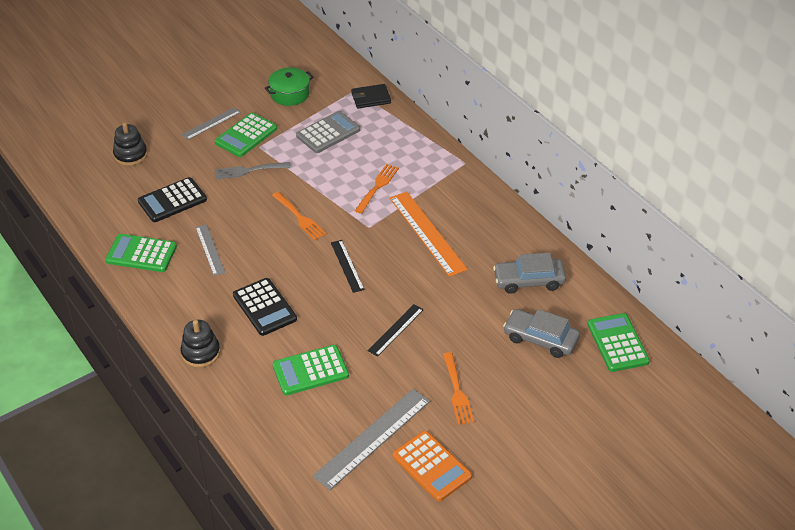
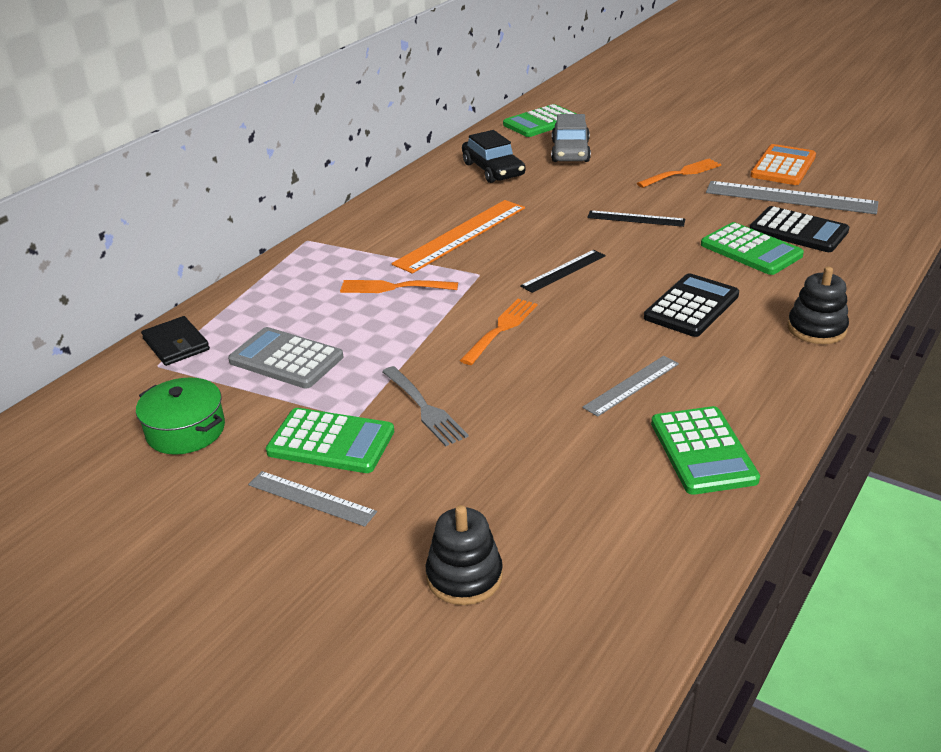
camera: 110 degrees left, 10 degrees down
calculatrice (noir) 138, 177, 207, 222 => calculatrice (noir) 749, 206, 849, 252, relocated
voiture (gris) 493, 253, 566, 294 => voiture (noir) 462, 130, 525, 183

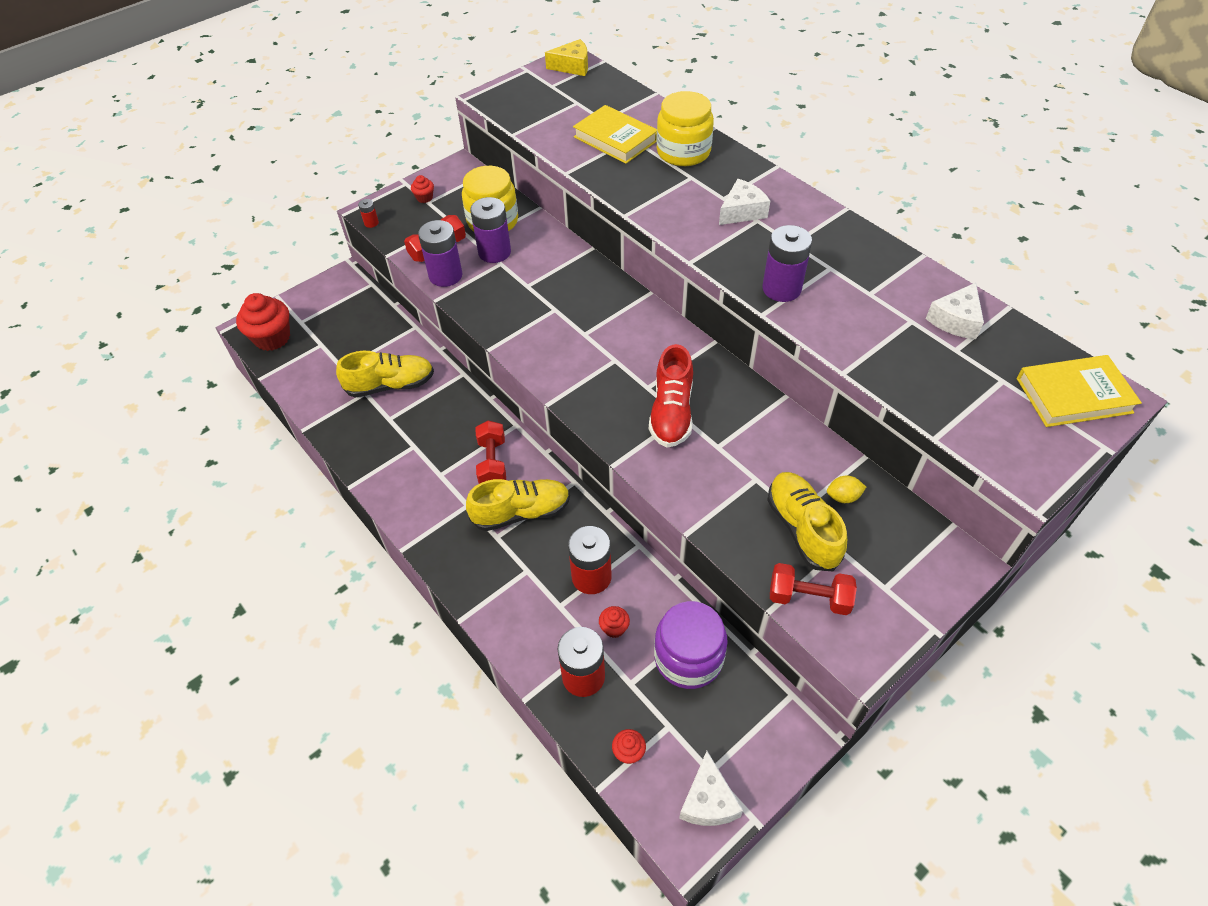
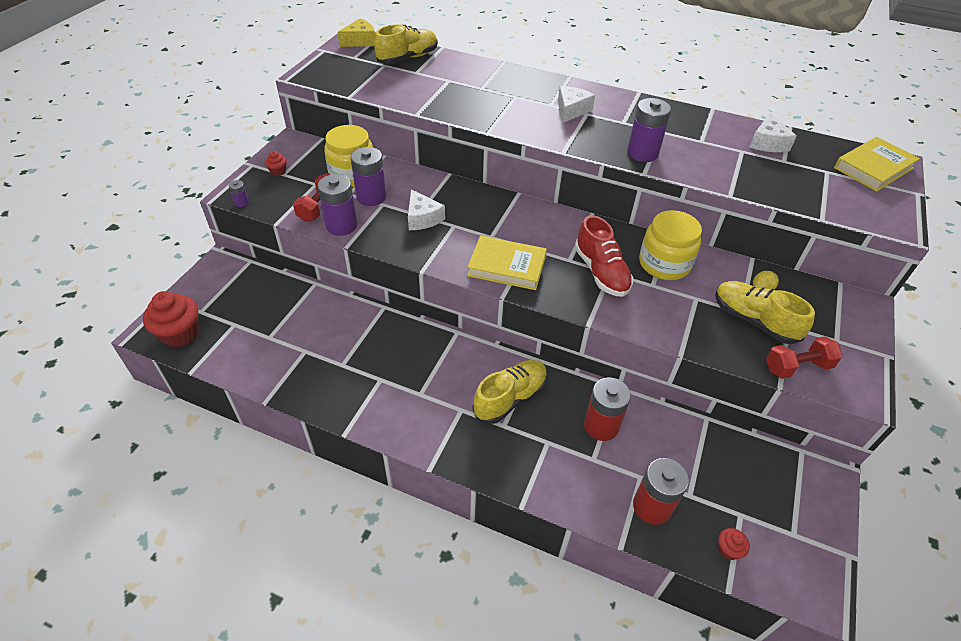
camera: 30 degrees left, 5 degrees down
haltère (rouge) 476, 420, 506, 484 => nothing
muffin (rouge) 599, 606, 630, 638 => nothing
bocal (violet) 654, 601, 728, 689 => nothing
chaussure (jaune) 336, 351, 434, 397 => chaussure (jaune) 374, 24, 438, 64, relocated
livre (jaune) 573, 105, 657, 164 => livre (jaune) 467, 236, 547, 290, relocated
bocal (jaune) 656, 91, 714, 166 => bocal (jaune) 639, 210, 702, 280, relocated
fromage (blanc) 679, 751, 743, 826 => fromage (blanc) 408, 189, 445, 230, relocated
pile (rouge) 358, 199, 379, 228 => pile (violet) 229, 180, 249, 207

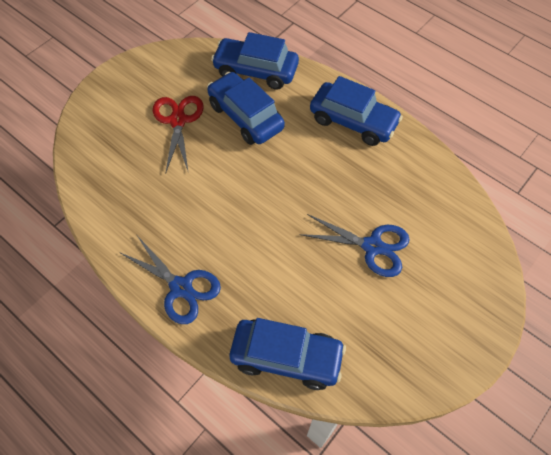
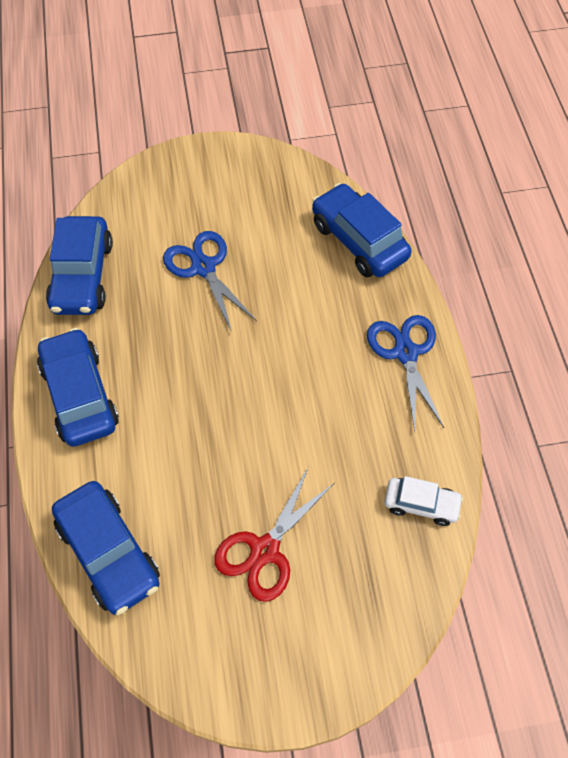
camera: 140 degrees left, 0 degrees up
nothing => voiture (blanc) 384, 476, 463, 526
voiture (bleu) 207, 72, 285, 145 => voiture (bleu) 46, 216, 113, 315, relocated

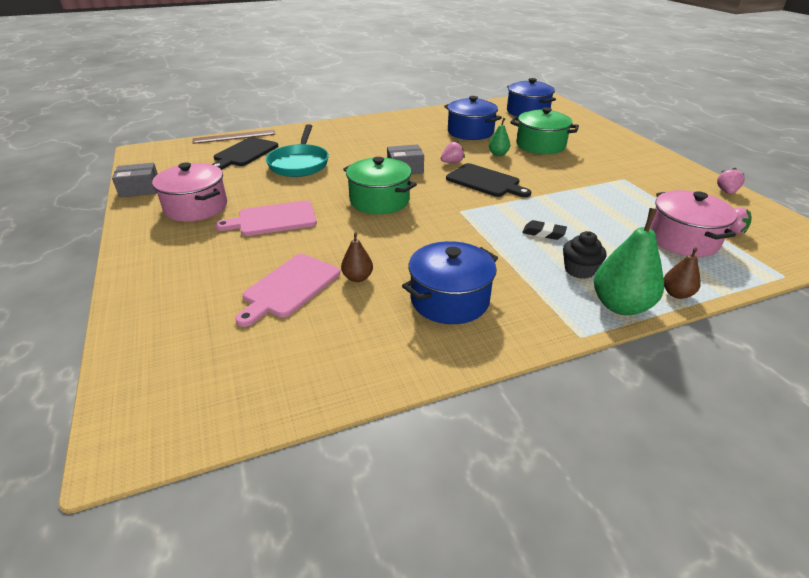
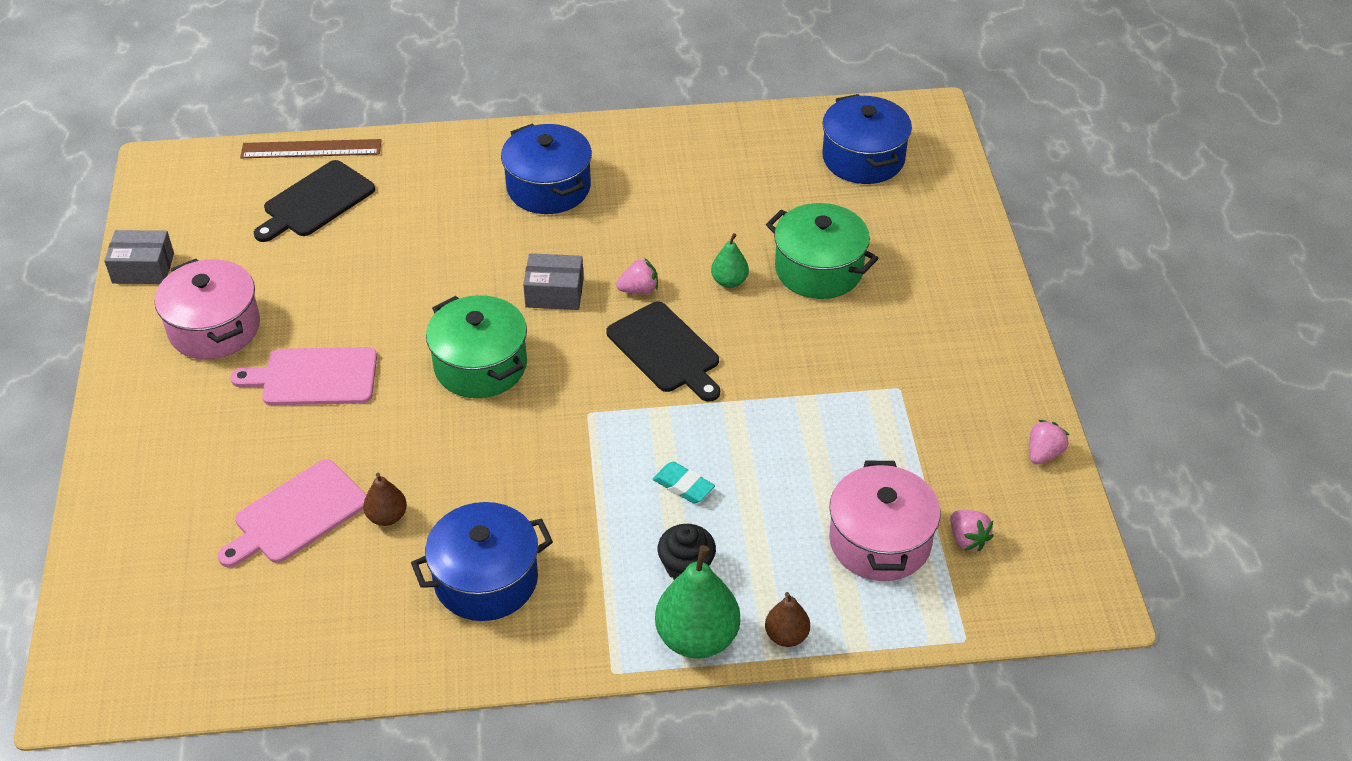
camera: 15 degrees right, 10 degrees up
poêle (turquoise) 266, 124, 329, 177 => nothing
marmite (bleu) 444, 96, 502, 140 => marmite (bleu) 501, 123, 592, 214, relocated
gomme (noir) 522, 220, 567, 240 => gomme (turquoise) 653, 462, 715, 503

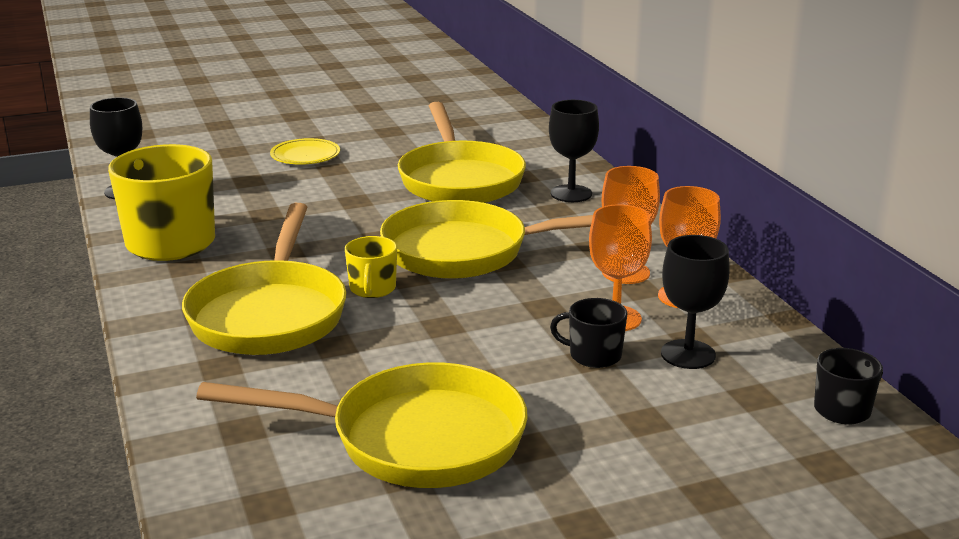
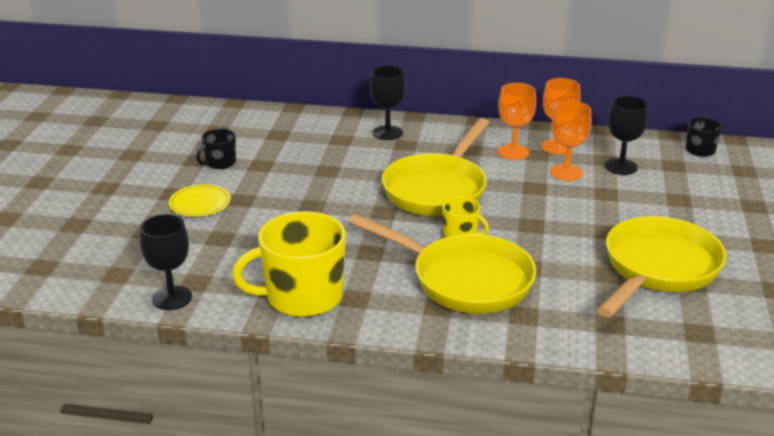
camera: 60 degrees left, 5 degrees up
poêle (jaune) 398, 102, 526, 203 => nothing
tasse (noir) 550, 298, 628, 368 => tasse (noir) 196, 129, 236, 169, relocated

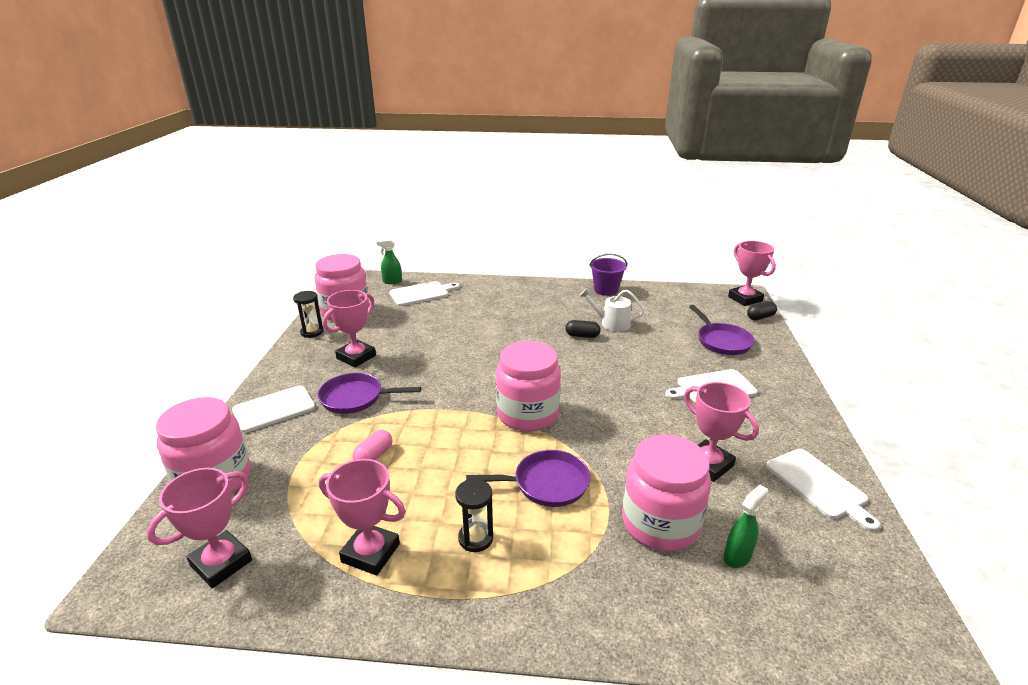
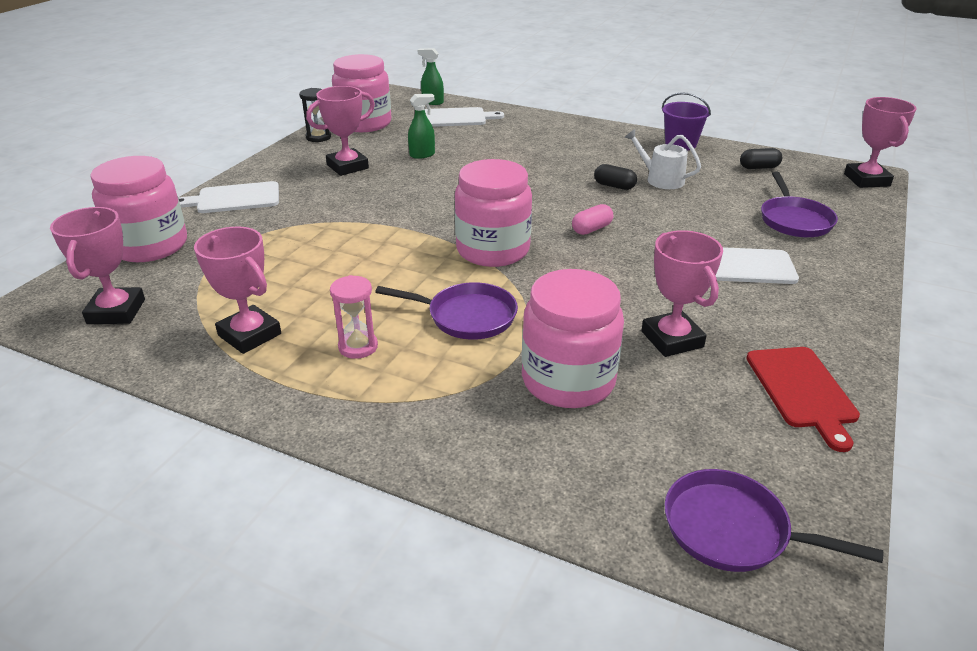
camera: 20 degrees right, 5 degrees up
poêle (violet) 318, 373, 421, 414 => poêle (violet) 665, 469, 883, 572, relocated
gélule (rose) 353, 430, 392, 460 => gélule (rose) 572, 204, 613, 235, relocated
vaporisateur (vert) 724, 485, 768, 568 => vaporisateur (vert) 408, 94, 435, 159, relocated
gélule (noir) 747, 301, 777, 320 => gélule (noir) 740, 148, 782, 169, relocated
sablier (noir) 455, 479, 493, 552 => sablier (rose) 330, 275, 378, 359
planche à découper (blanc) 766, 449, 880, 532 => planche à découper (rouge) 746, 347, 860, 452
trophée (rose) 147, 468, 252, 588 => trophée (rose) 50, 207, 145, 324, 60 degrees counterclockwise

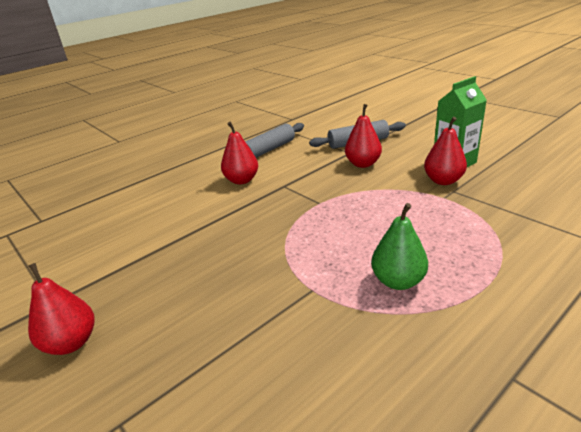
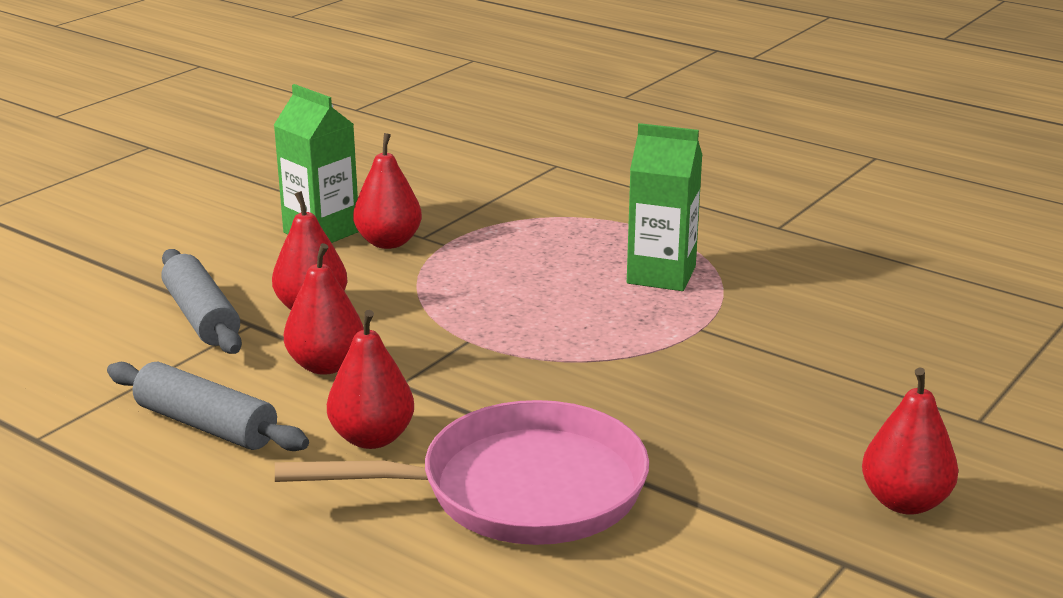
camera: 105 degrees left, 5 degrees down
nothing => poêle (rose) 275, 400, 649, 545
nothing => poire (rouge) 284, 243, 364, 375
poire (vert) 371, 203, 428, 290 => brique de lait (vert) 627, 123, 702, 291

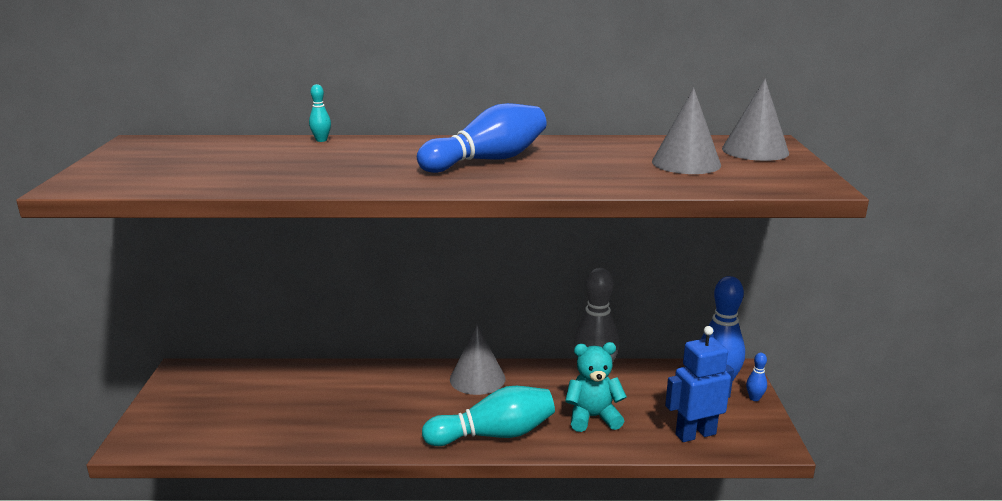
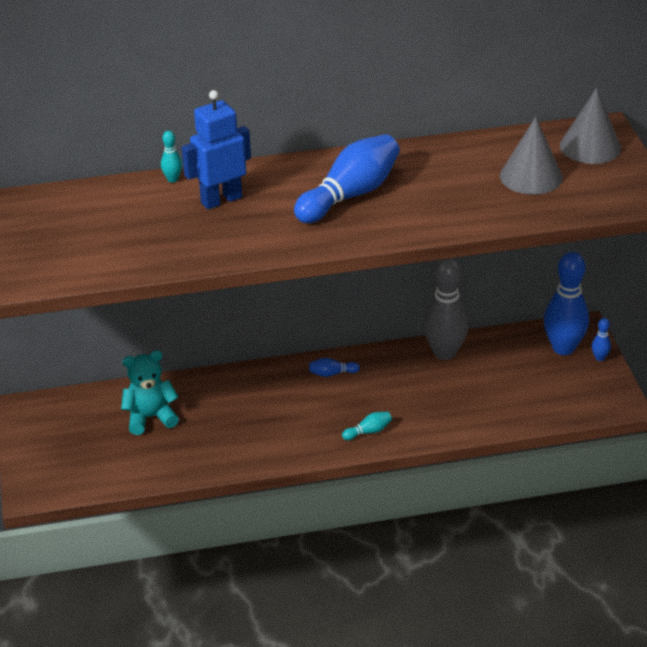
camera: 10 degrees left, 15 degrees up
ours en peluche (turquoise) 565, 342, 627, 432 => ours en peluche (turquoise) 121, 350, 179, 435, relocated
robot (bleu) 665, 326, 734, 442 => robot (bleu) 182, 90, 251, 209, relocated
cône (gris) 450, 325, 505, 395 => quille (bleu) 309, 358, 360, 377
quille (turquoise) 422, 386, 555, 446 => quille (turquoise) 342, 412, 392, 440, x0.43

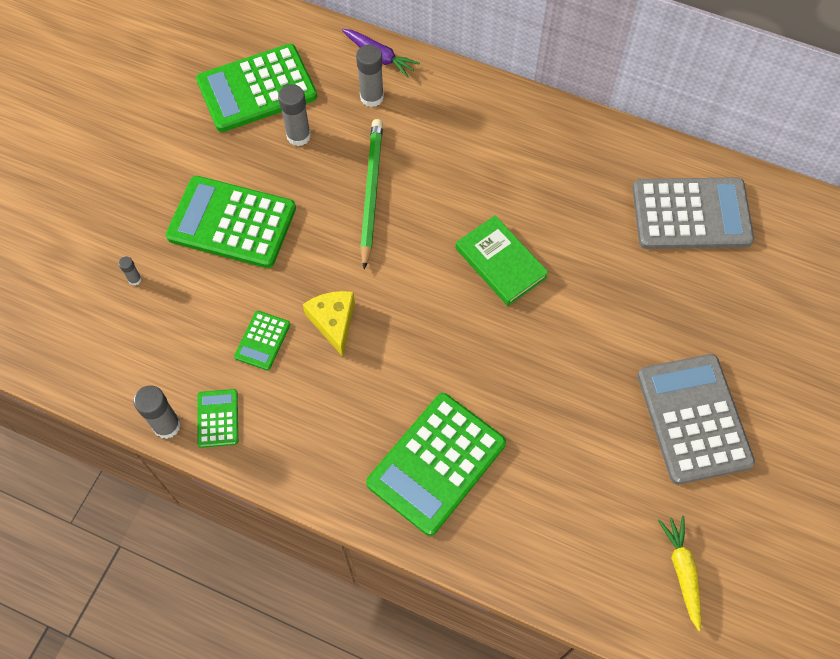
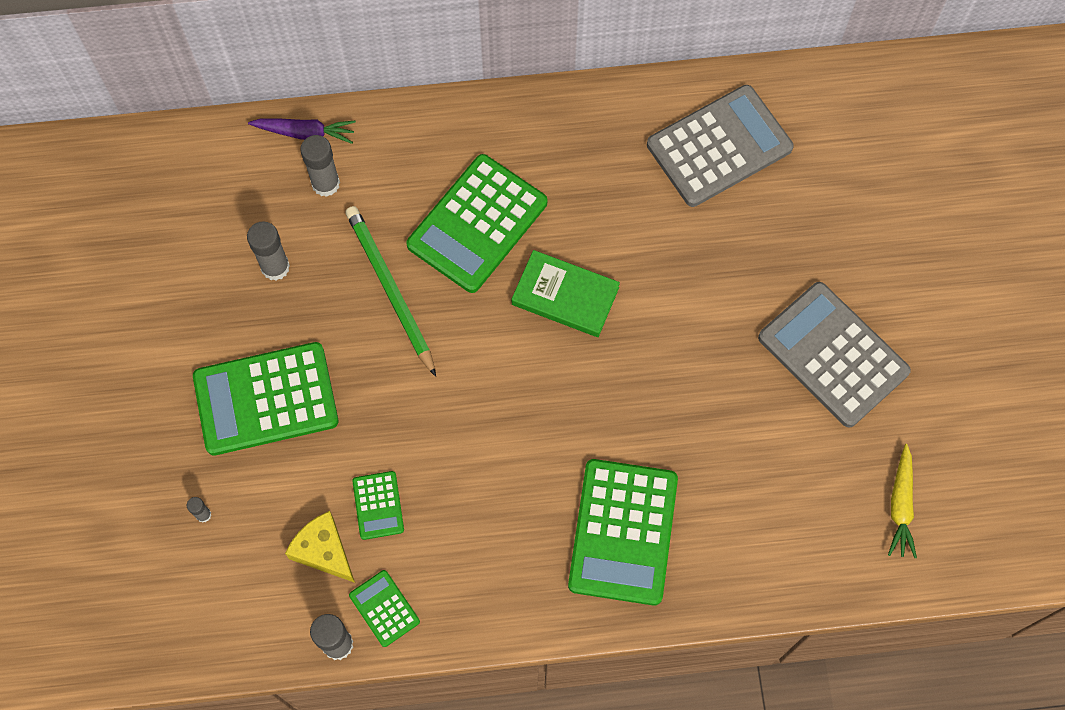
camera: 30 degrees left, 5 degrees up
calculatrice (vert) 196, 44, 317, 132 => calculatrice (vert) 406, 154, 547, 293, relocated
fromage (jaune) 303, 291, 355, 357 => fromage (jaune) 285, 511, 355, 583, relocated
carotte (jaune) 658, 516, 701, 631 => carotte (jaune) 888, 444, 917, 558, 135 degrees counterclockwise

